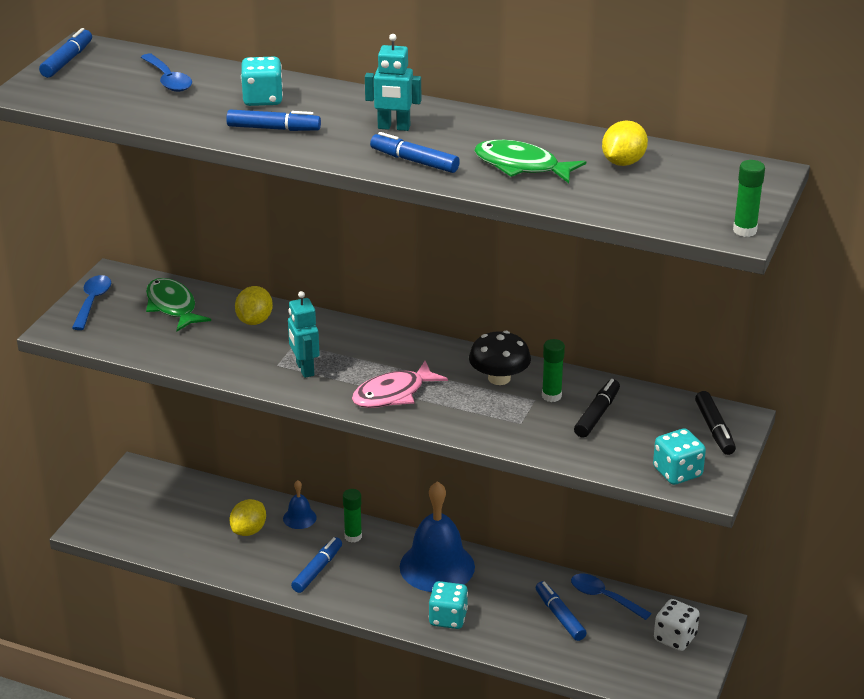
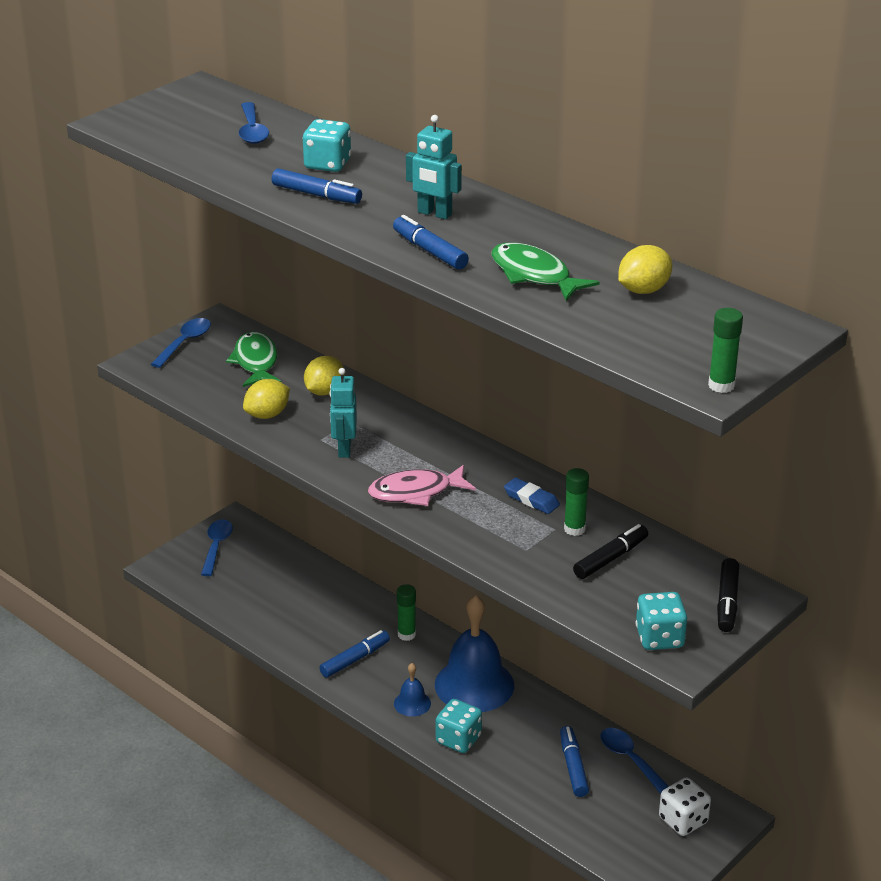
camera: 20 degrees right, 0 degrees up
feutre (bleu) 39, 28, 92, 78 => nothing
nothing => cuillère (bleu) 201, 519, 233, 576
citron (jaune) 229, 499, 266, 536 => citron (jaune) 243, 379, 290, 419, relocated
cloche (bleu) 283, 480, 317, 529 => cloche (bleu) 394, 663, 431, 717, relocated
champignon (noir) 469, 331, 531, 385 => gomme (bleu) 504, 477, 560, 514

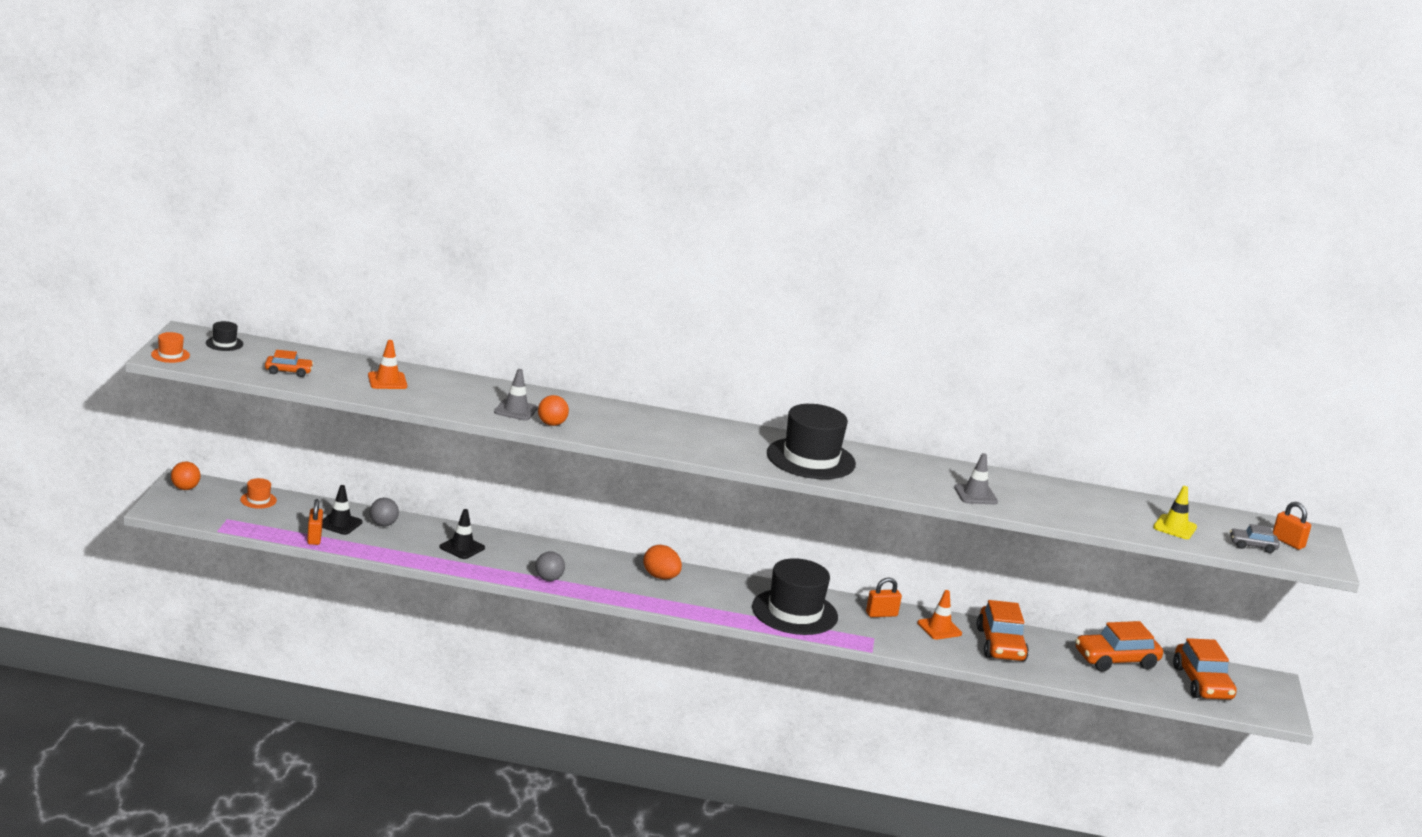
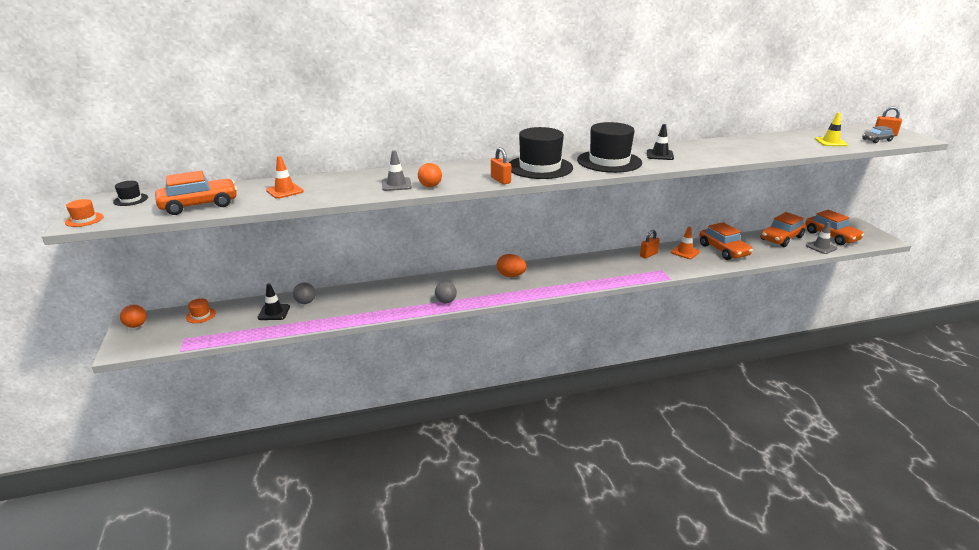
camera: 20 degrees left, 5 degrees up
cadenas (orange) 307, 499, 323, 545 => cadenas (orange) 491, 147, 511, 185, relocated
cône de chantier (noir) 439, 509, 485, 559 => cône de chantier (noir) 647, 124, 674, 160, relocated
chapeau (noir) 752, 558, 838, 635 => chapeau (noir) 509, 127, 573, 179, relocated
cône de chantier (gris) 954, 453, 998, 504 => cône de chantier (gris) 806, 222, 837, 254, relocated
voiture (orange) 265, 350, 314, 377 => voiture (orange) 155, 171, 237, 215, x1.88

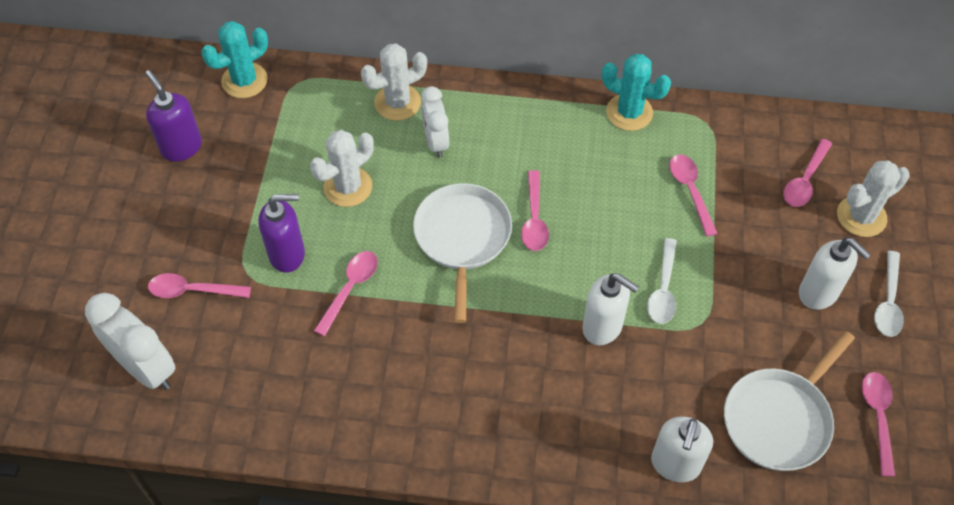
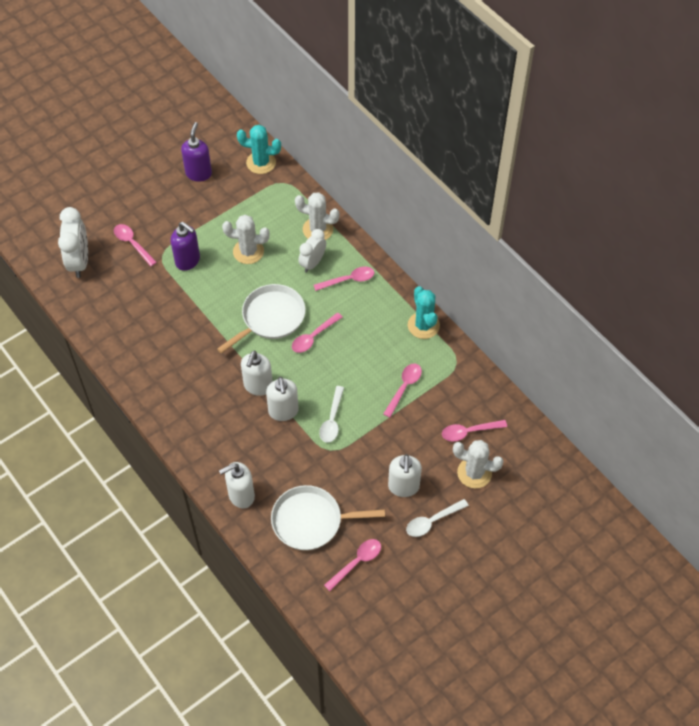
camera: 45 degrees right, 0 degrees up
nothing => distributeur de savon (blanc) 241, 351, 273, 396
cuillère (rose) 314, 251, 378, 336 => cuillère (rose) 314, 267, 374, 291, relocated
cuillère (blanc) 647, 238, 677, 324 => cuillère (blanc) 319, 386, 344, 443, 45 degrees counterclockwise

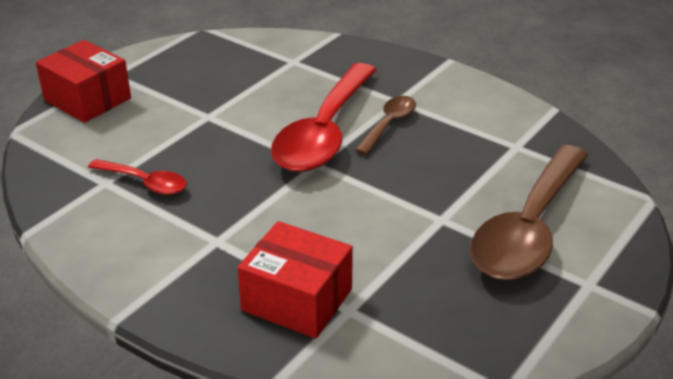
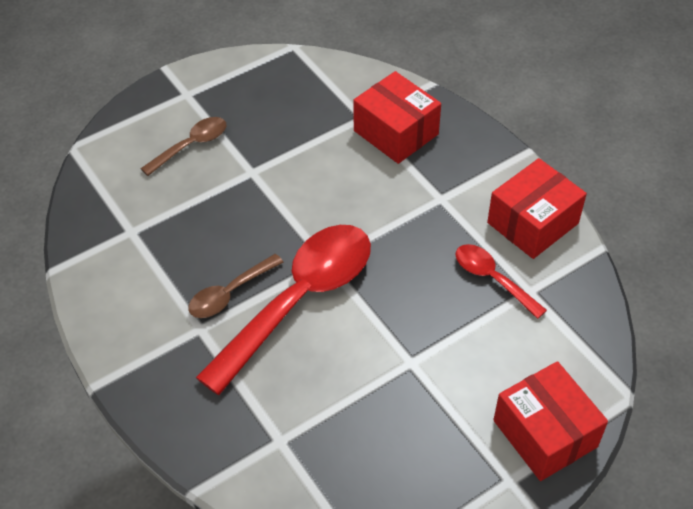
camera: 160 degrees left, 15 degrees up
nothing => boîte (rouge) 487, 158, 587, 259
cuillère (marron) 470, 145, 588, 280 => cuillère (marron) 140, 117, 226, 176, x0.48

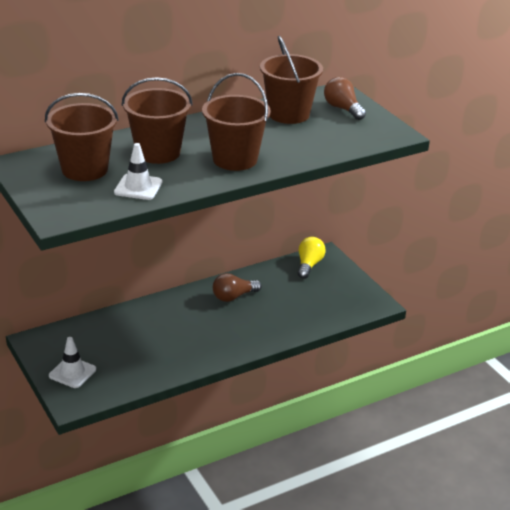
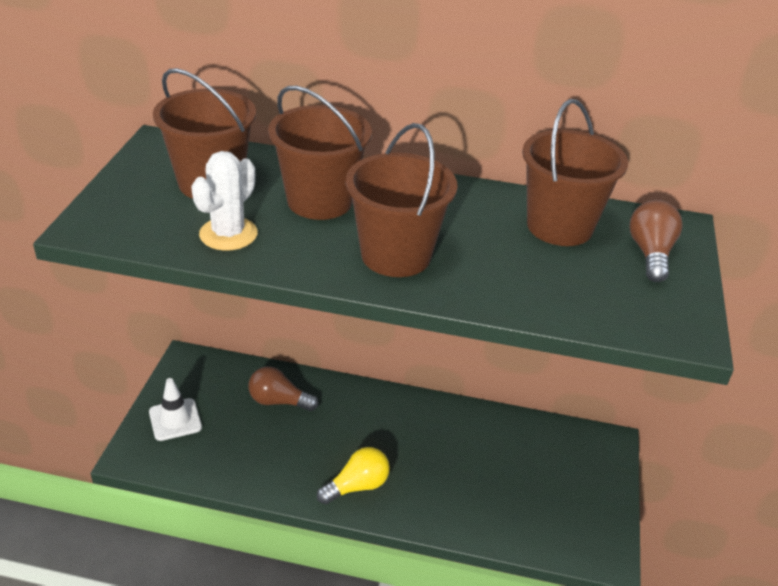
camera: 40 degrees right, 5 degrees up
ampoule (marron) 213, 273, 262, 302 => ampoule (marron) 248, 366, 318, 411, relocated
ampoule (jaune) 298, 237, 326, 279 => ampoule (jaune) 317, 447, 390, 504, relocated
cône de chantier (blanc) 114, 143, 162, 200 => cactus (blanc) 191, 151, 258, 251

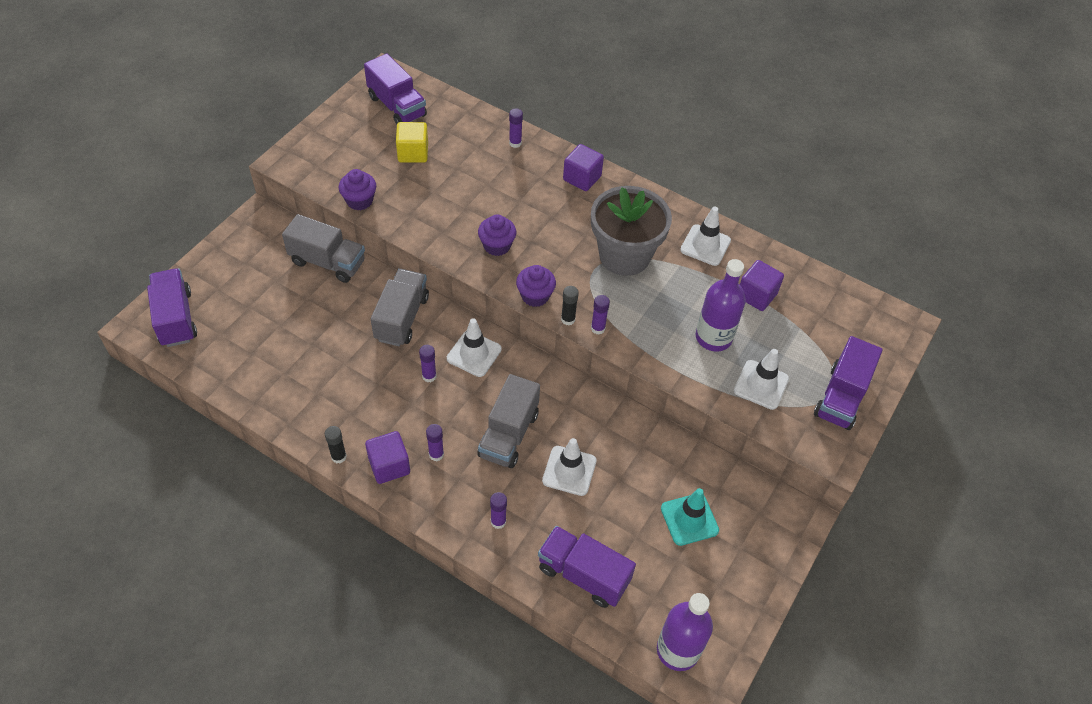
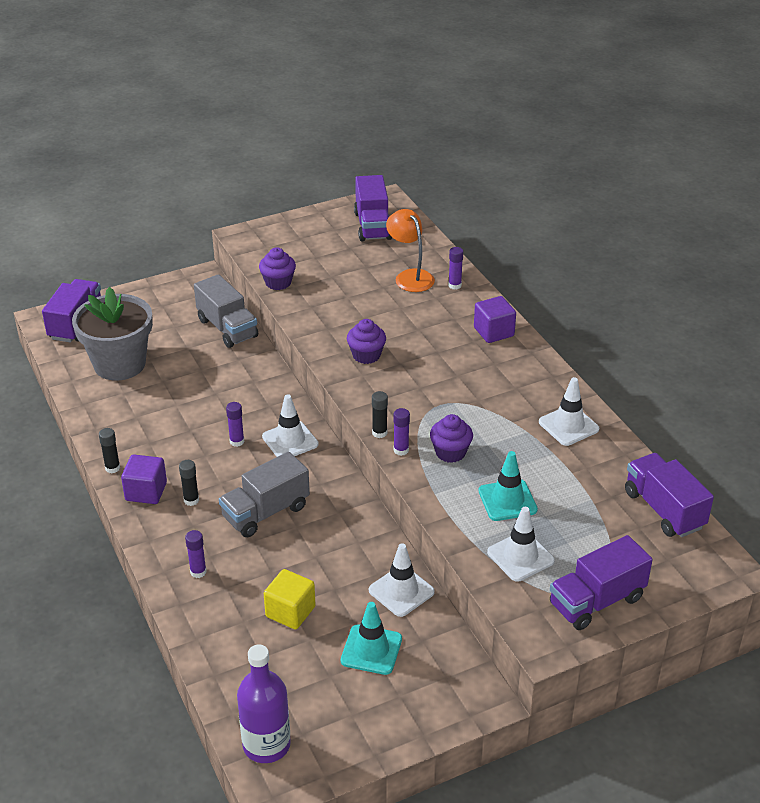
camera: 35 degrees right, 15 degrees down
camion (gris) 371, 269, 429, 346 => nothing
cube (violet) 740, 260, 784, 311 => nothing
nothing => lampe (orange) 386, 209, 435, 292
cube (jaune) 396, 122, 428, 163 => cube (jaune) 264, 569, 316, 630, relocated
muffin (violet) 516, 265, 556, 307 => muffin (violet) 430, 414, 473, 463, relocated
camion (violet) 538, 526, 636, 608 => camion (violet) 625, 453, 714, 537, relocated
cône de chantier (blanc) 542, 438, 597, 496 => cône de chantier (blanc) 369, 543, 435, 617, relocated
pot de fleurs (gris) 591, 186, 672, 276 => pot de fleurs (gris) 72, 287, 153, 380, relocated
bouteille (violet) 696, 259, 746, 351 => cône de chantier (turquoise) 479, 451, 538, 521
bâton de colle (violet) 426, 424, 444, 461 => bâton de colle (noir) 179, 460, 199, 506

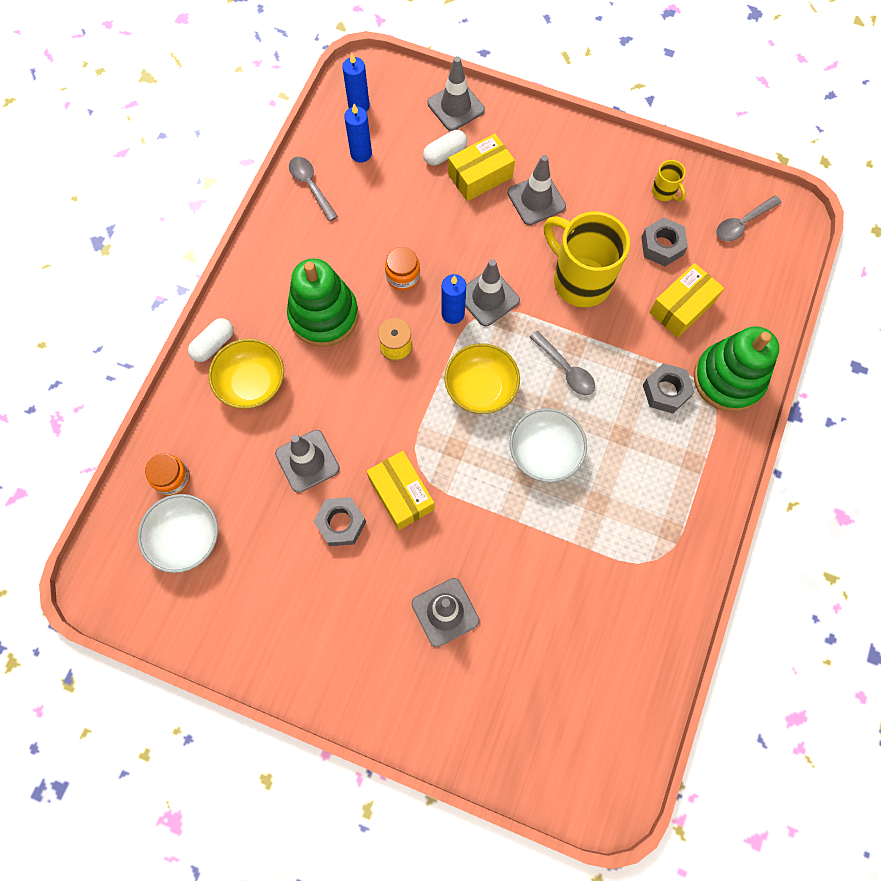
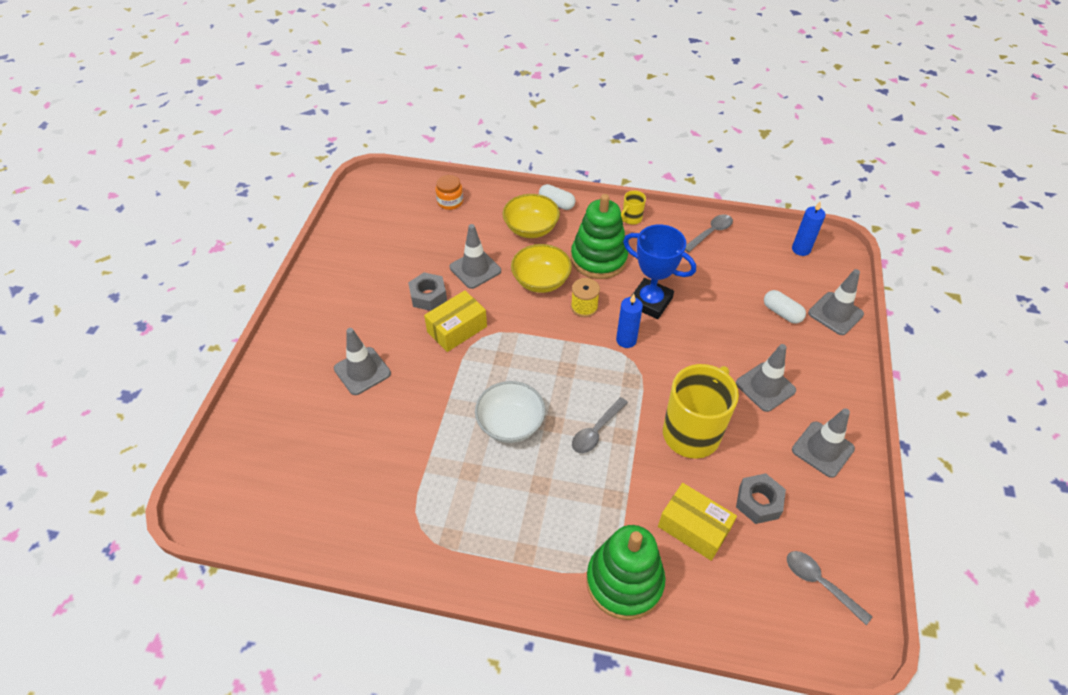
camera: 80 degrees right, 20 degrees down
bol (blanc) 138, 494, 218, 573 => nothing
bougie (bleu) 344, 104, 372, 163 => nothing
boîte (jaune) 448, 134, 515, 201 => nothing
écrou (gris) 643, 363, 694, 414 => nothing
bol (jaune) 444, 343, 520, 414 => bol (jaune) 511, 244, 572, 293, relocated
cône de chantier (gris) 465, 259, 520, 327 => cône de chantier (gris) 792, 408, 855, 478, relocated
tasse (jaune) 652, 160, 686, 201 => tasse (jaune) 621, 190, 646, 225, relocated
bocal (orange) 385, 247, 420, 291 => trophée (bleu) 623, 225, 696, 319

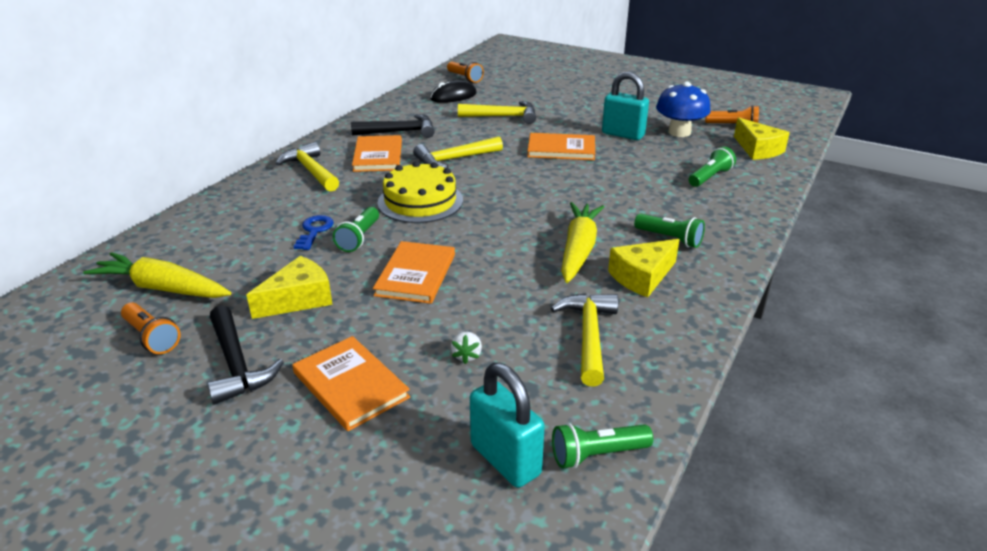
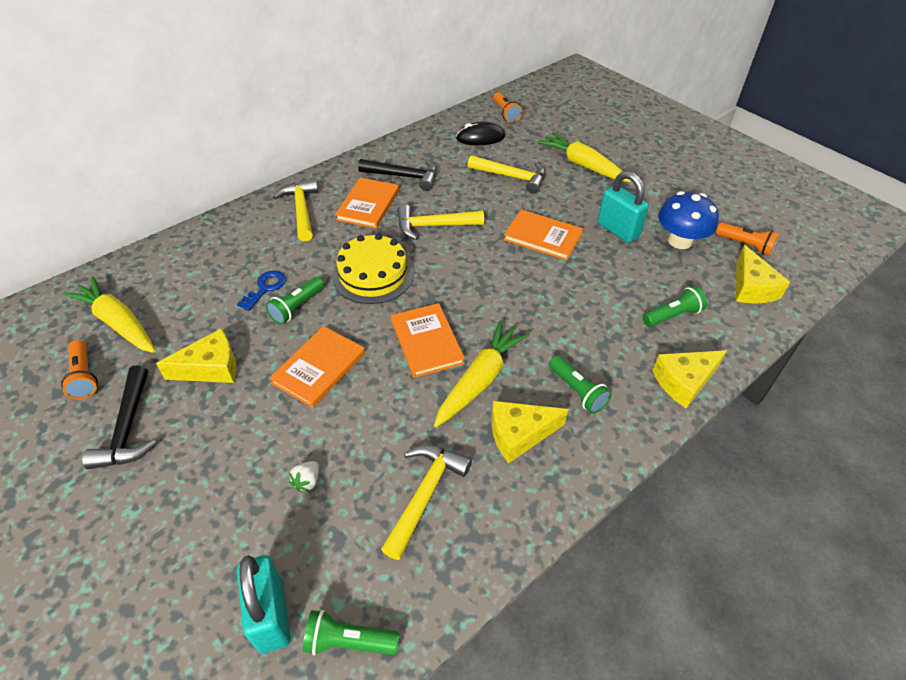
camera: 20 degrees right, 15 degrees up
nothing => carotte (jaune) 538, 132, 631, 182
nothing => fromage (jaune) 652, 350, 727, 409
livre (orange) 292, 336, 410, 431 => livre (orange) 391, 303, 465, 378, relocated

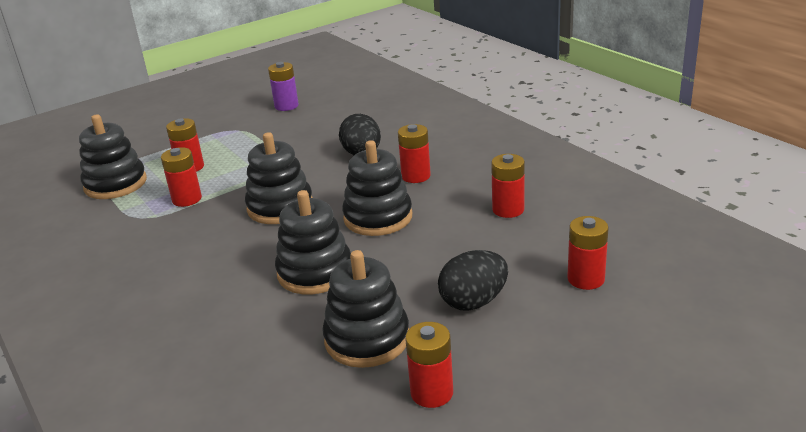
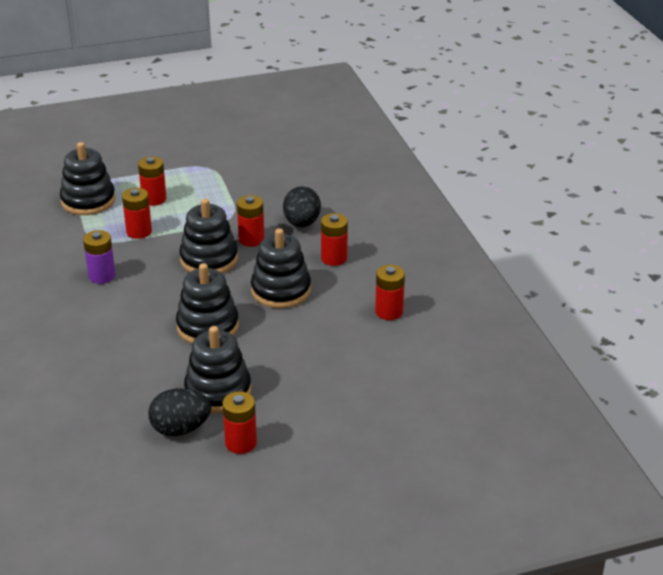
camera: 15 degrees right, 5 degrees up
pile (violet) 268, 62, 299, 111 => pile (violet) 83, 230, 116, 284, relocated
œuf (noir) 438, 250, 508, 311 => œuf (noir) 148, 388, 211, 436, relocated
pile (rouge) 567, 216, 609, 290 => pile (rouge) 237, 195, 265, 247, relocated

